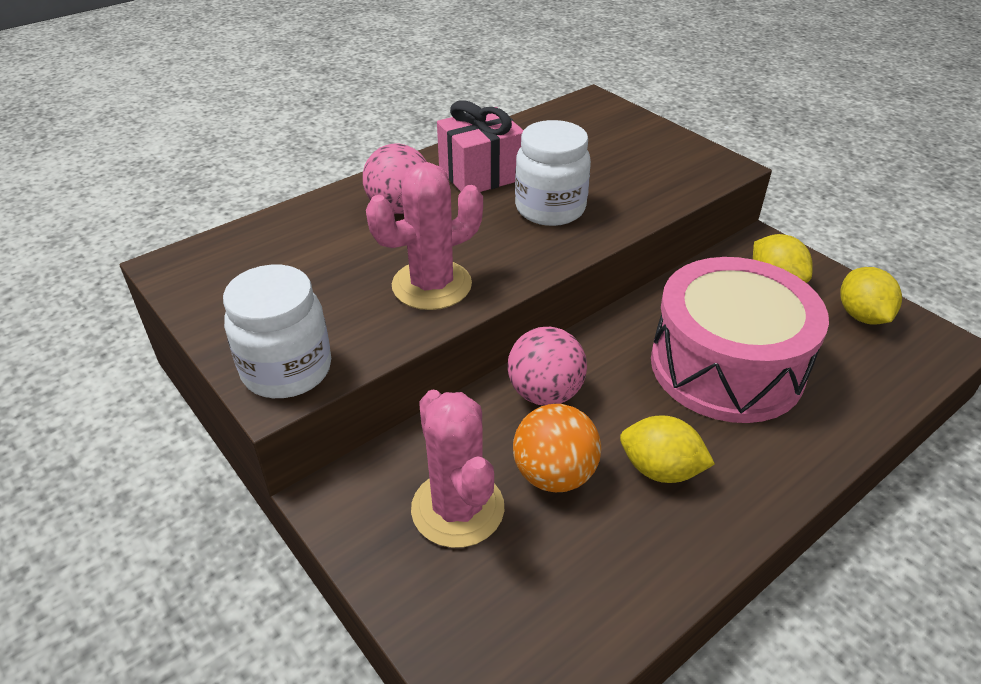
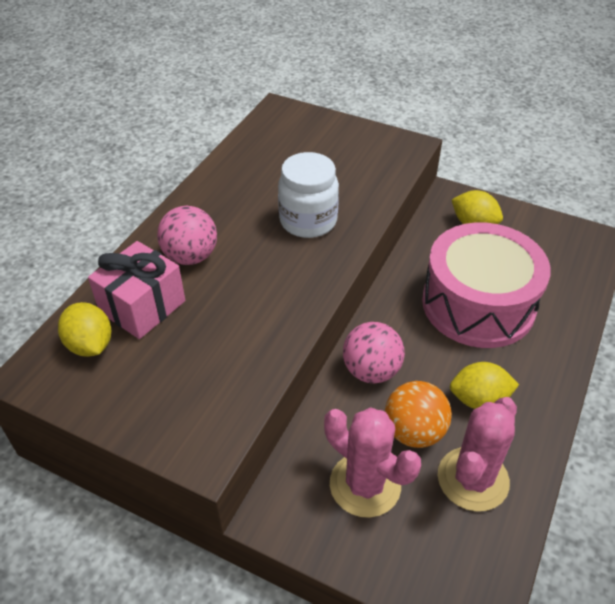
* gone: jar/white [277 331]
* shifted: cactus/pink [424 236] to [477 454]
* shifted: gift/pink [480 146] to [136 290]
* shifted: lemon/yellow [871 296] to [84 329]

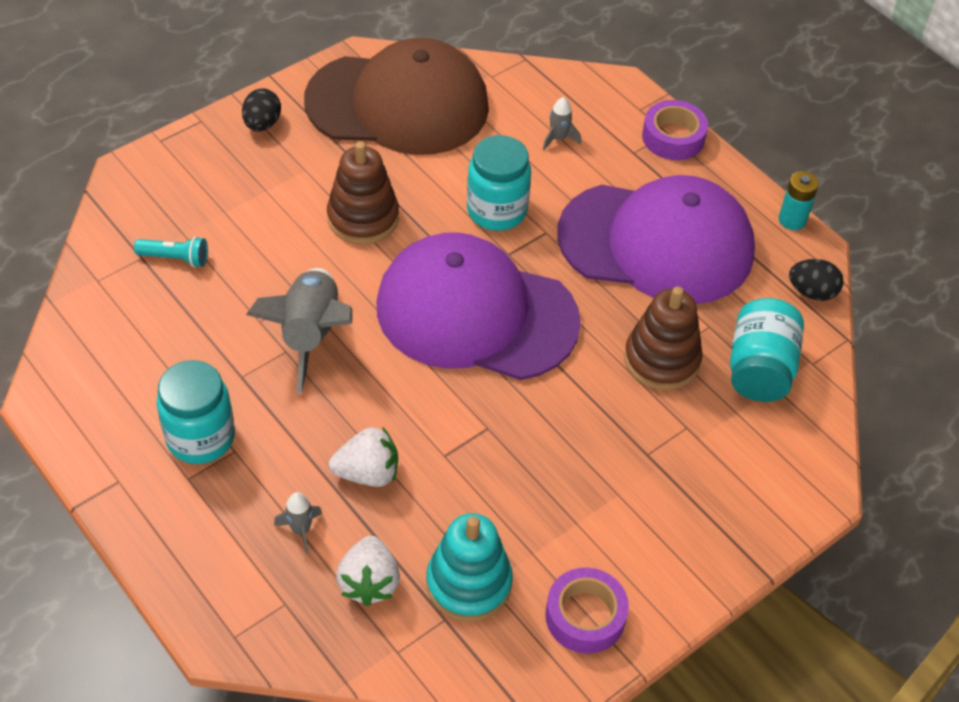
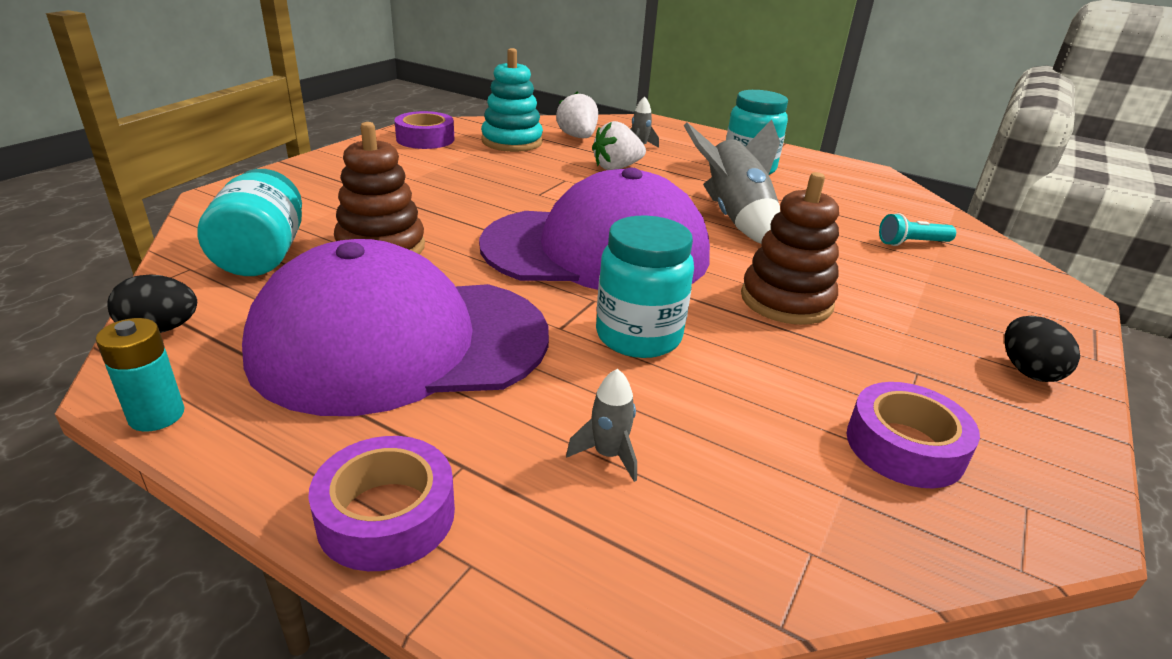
* swapped: cap/brown [396 96] to tape/purple [913 435]

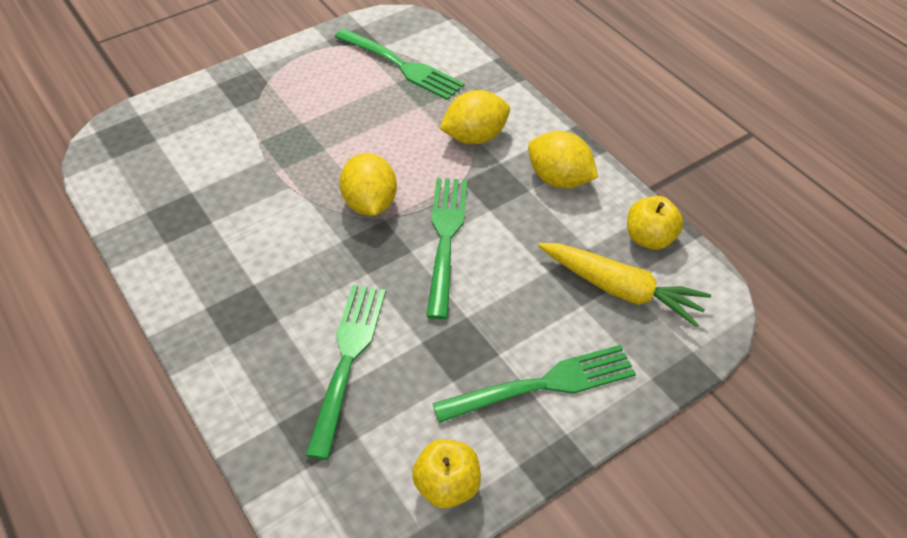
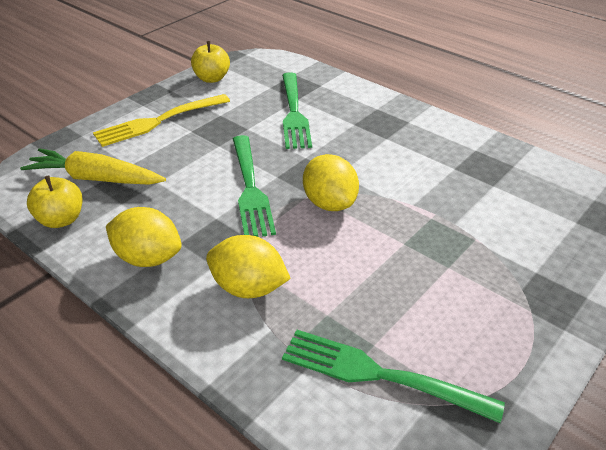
* repainted: fork/green [534 384] to fork/yellow [161 120]
* rotated: lemon/yellow [474 117] = [248 266] 60 degrees clockwise

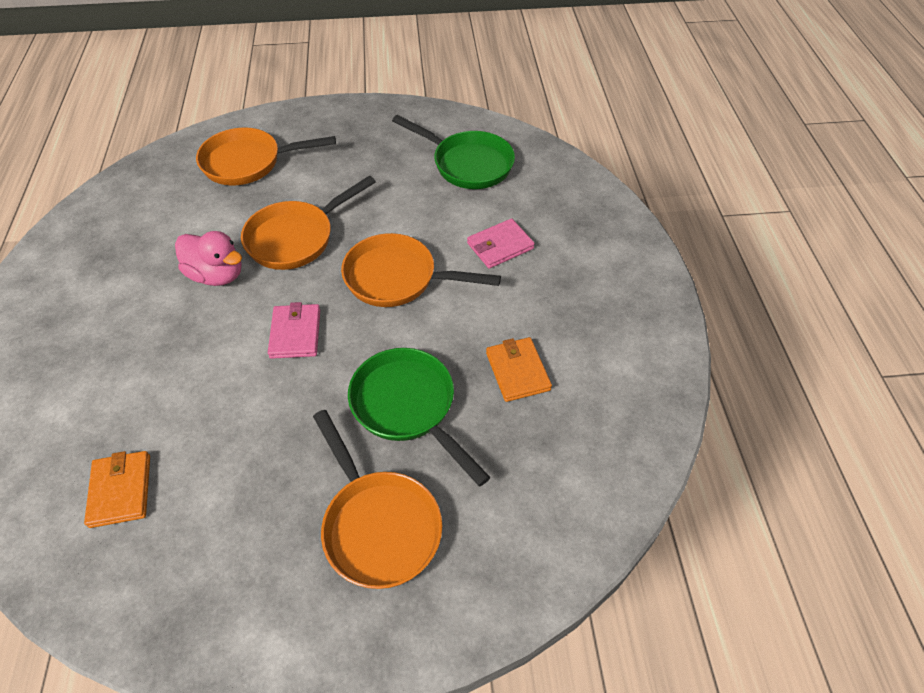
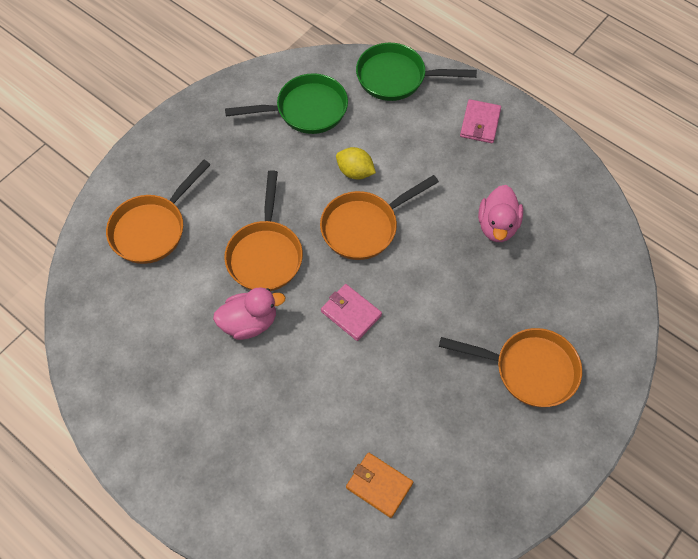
* shifted: pan/green [419 417] to [416 72]
* shifted: wallet/pink [501 243] to [480 121]
* swapped: wallet/orange [519 369] to duck/pink [500 213]
* new: lemon/yellow [356 163]

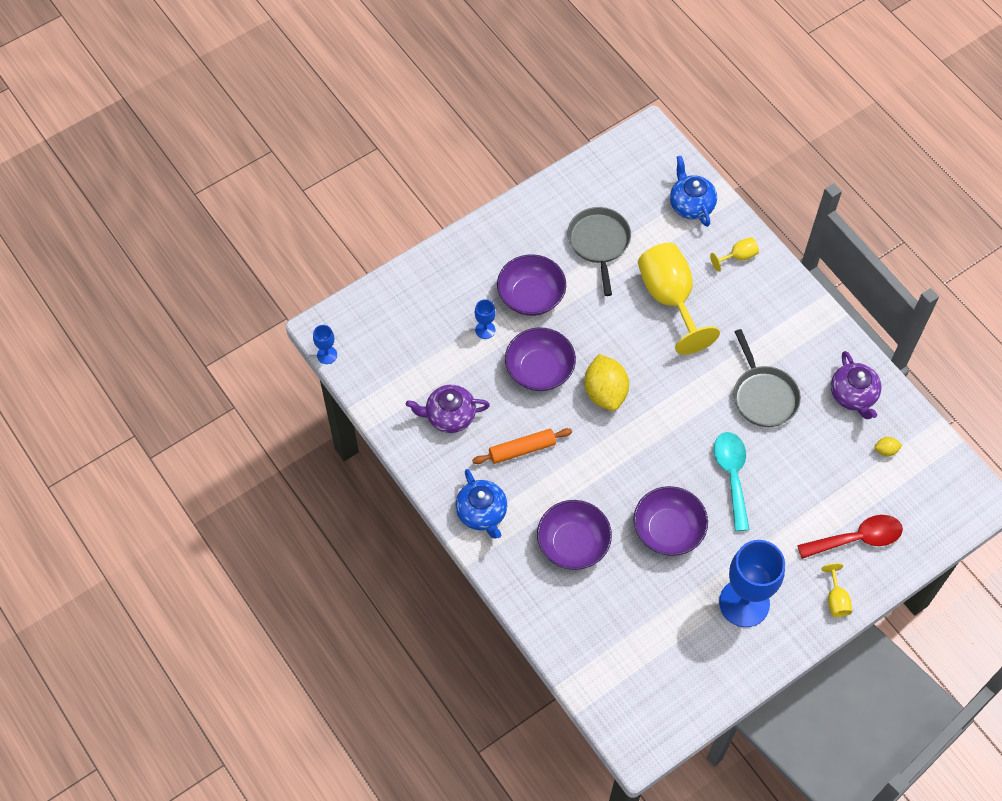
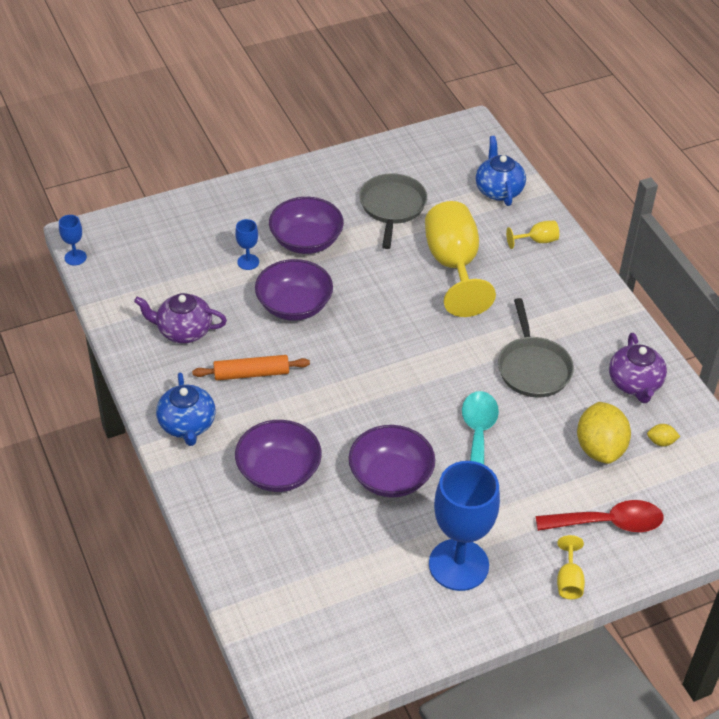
* shifted: lemon/yellow [606 382] to [604 433]

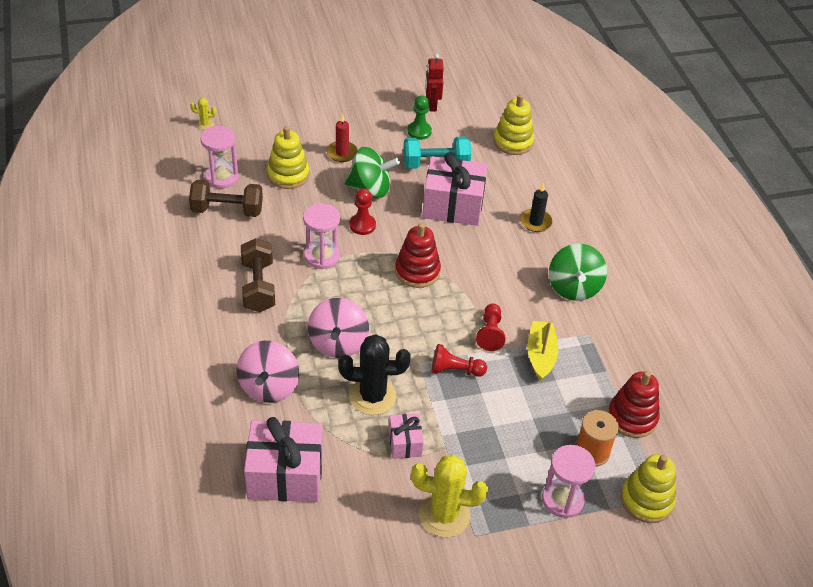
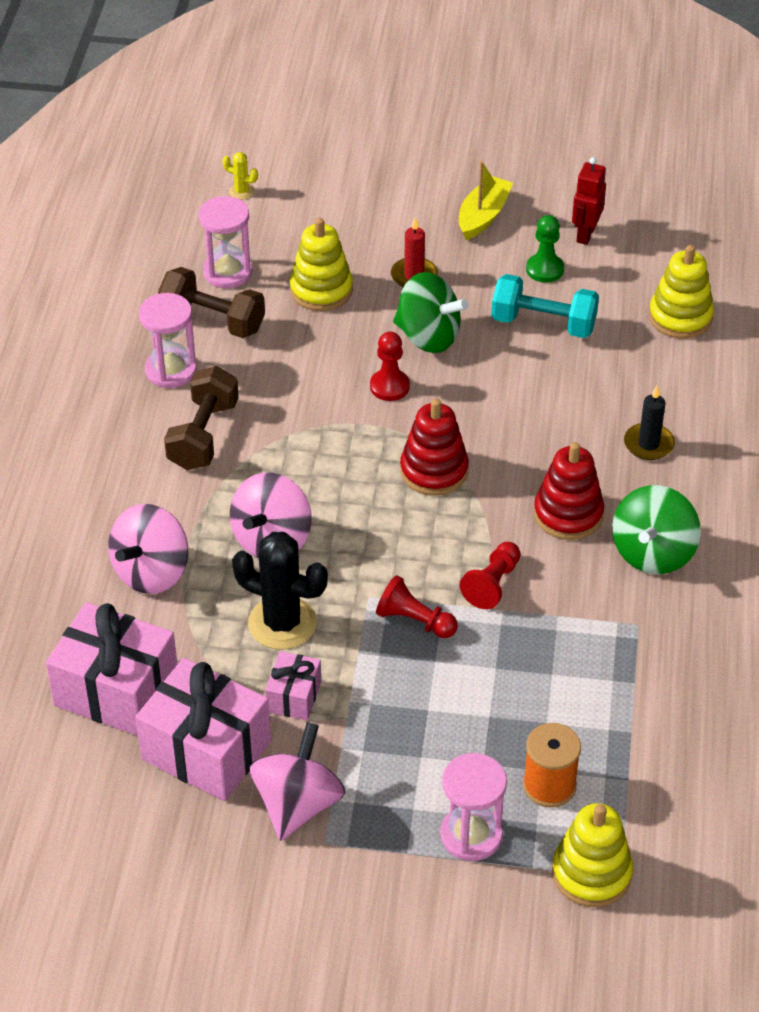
* shifted: hourglass/pink [321 236] to [168 340]
* swapped: cactus/yellow [449 496] to spinning top/pink [297 781]
* shifted: gift/pink [454 189] to [203 729]
* shifted: boat/yellow [542 351] to [486 200]
* shifted: stacking toy/red [634 404] to [569 491]

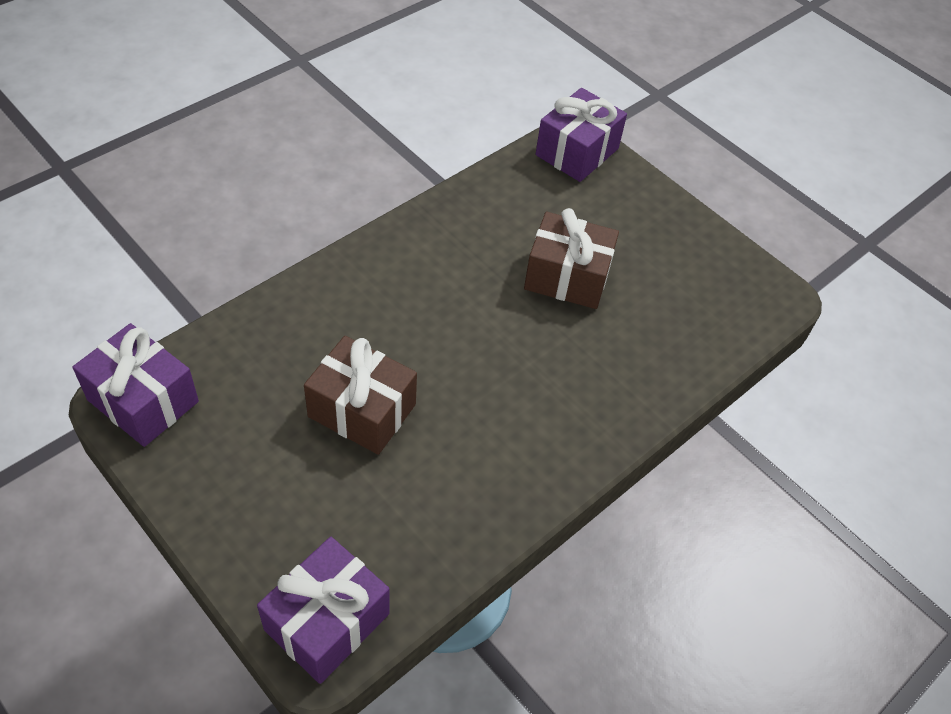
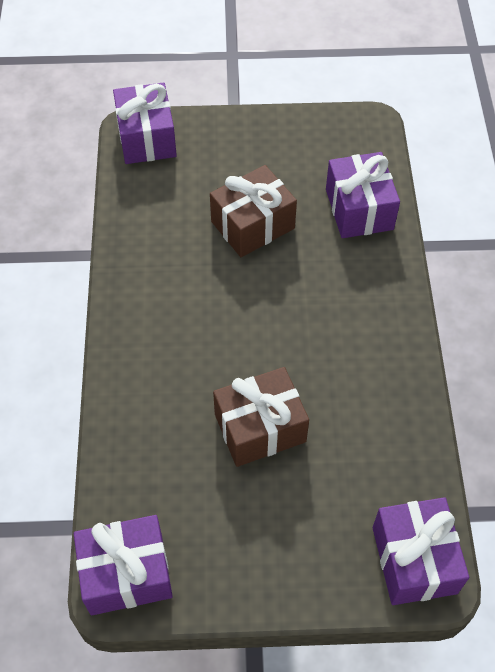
* new: gift/purple [363 195]

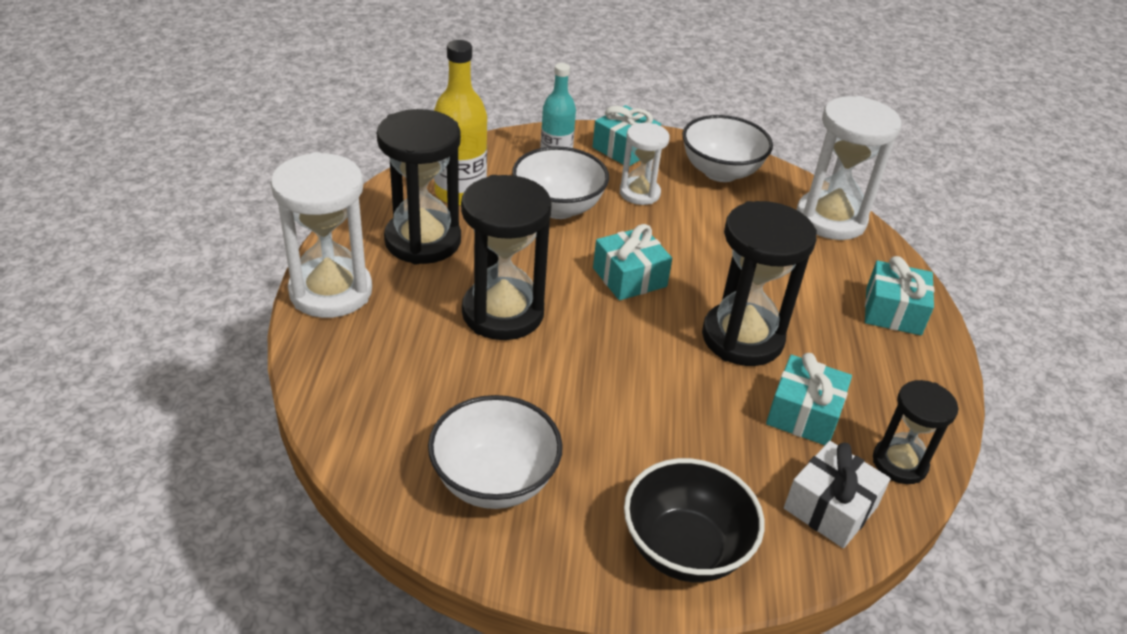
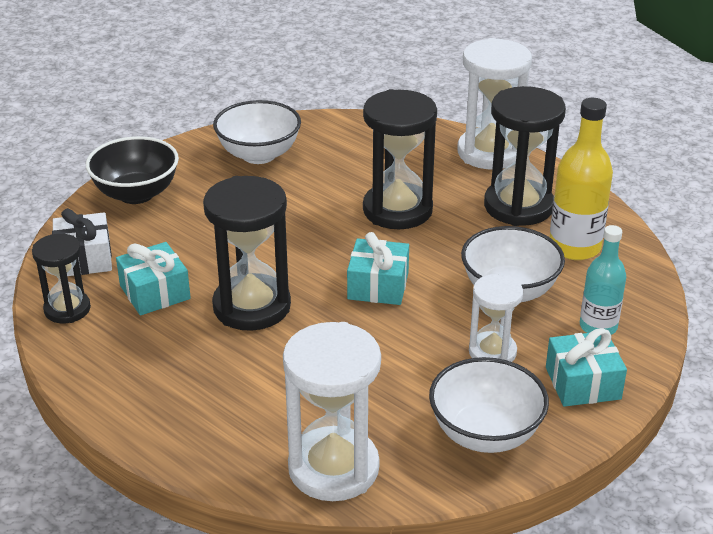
* gone: gift/turquoise [899 295]

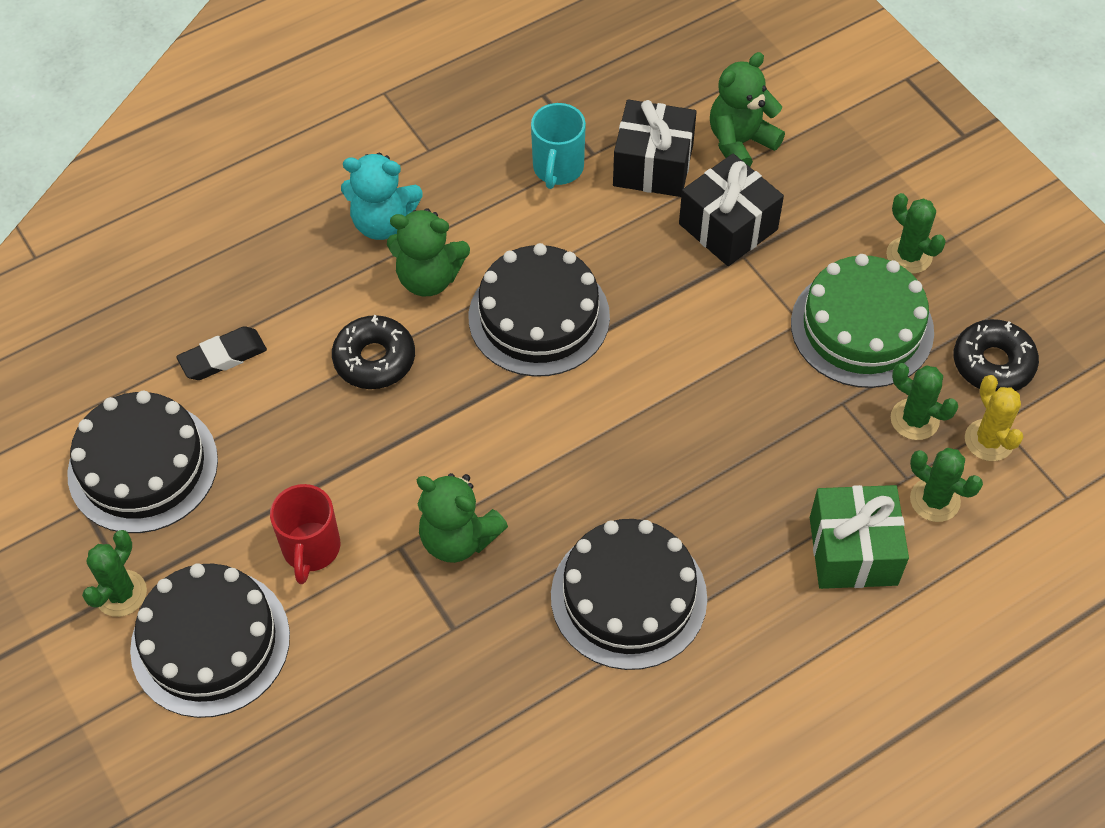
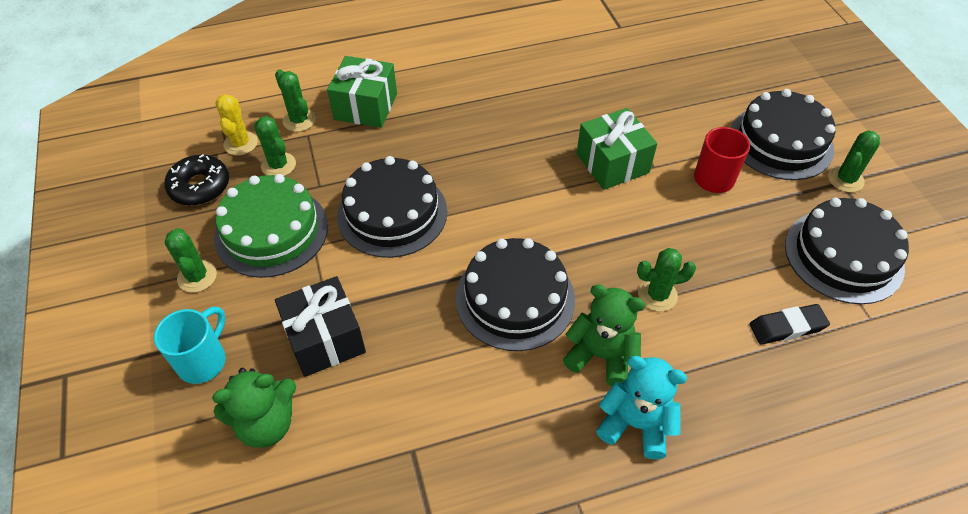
* swapped: donut/black [373 352] to cactus/green [666 279]
* swapped: teddy bear/green [462 518] to gift/green [616 149]
* shifted: mug/turquoise [558 146] to [190 345]
* shifted: cake/black [629 594] to [392 207]
* gone: gift/black [655 148]

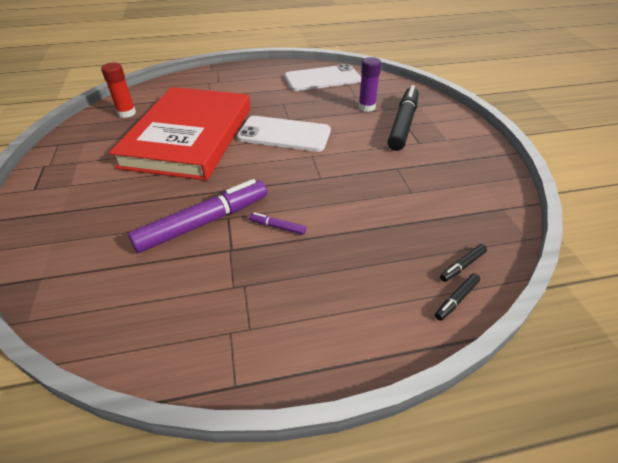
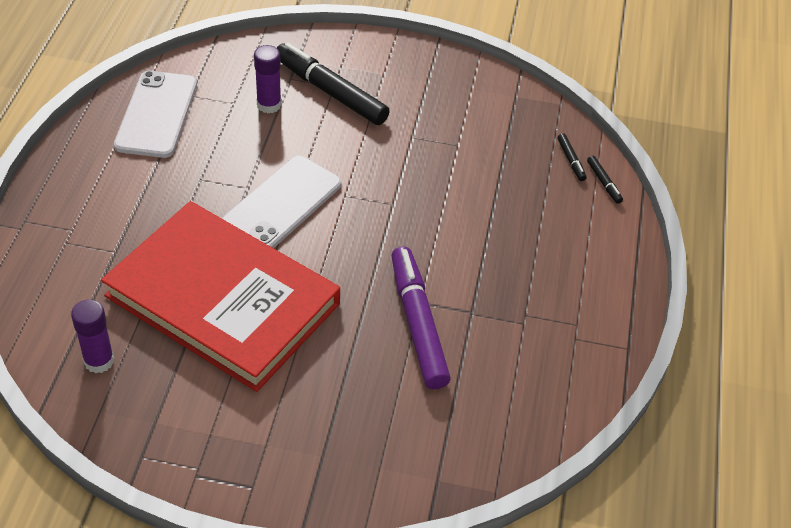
* repainted: glue stick/red [118 90] to glue stick/purple [92 336]
* gone: marker/purple [277 223]

